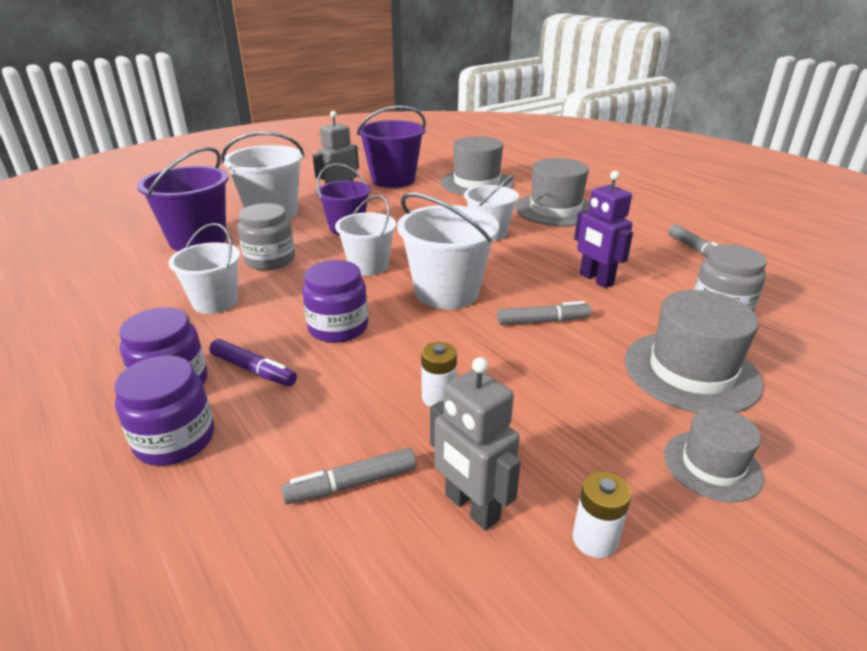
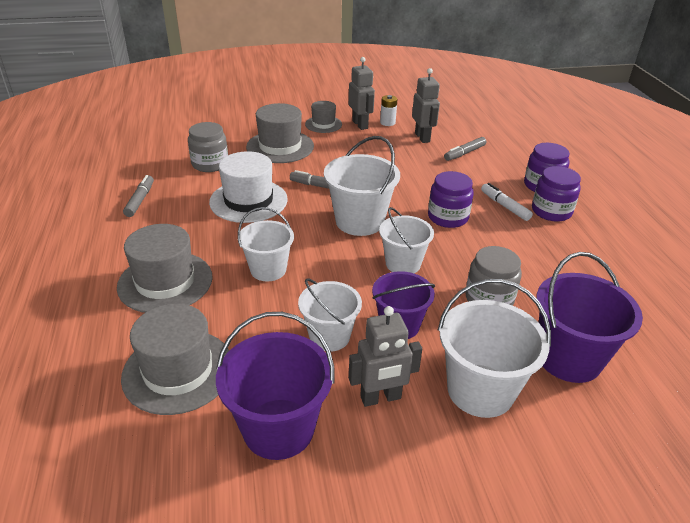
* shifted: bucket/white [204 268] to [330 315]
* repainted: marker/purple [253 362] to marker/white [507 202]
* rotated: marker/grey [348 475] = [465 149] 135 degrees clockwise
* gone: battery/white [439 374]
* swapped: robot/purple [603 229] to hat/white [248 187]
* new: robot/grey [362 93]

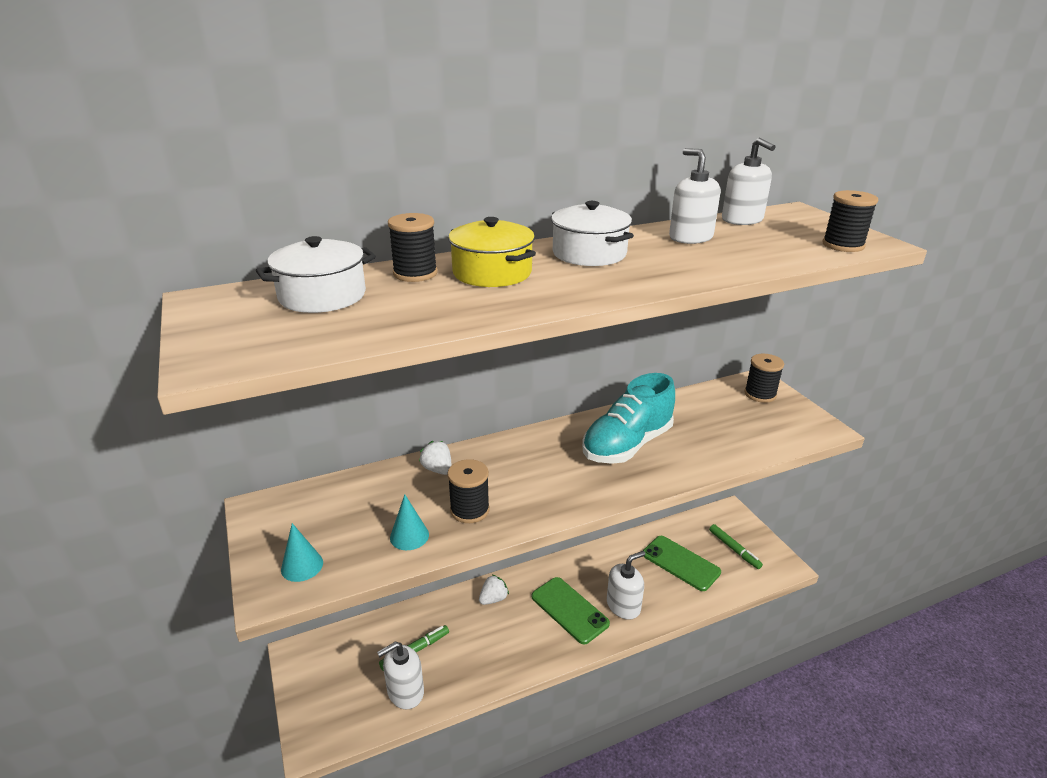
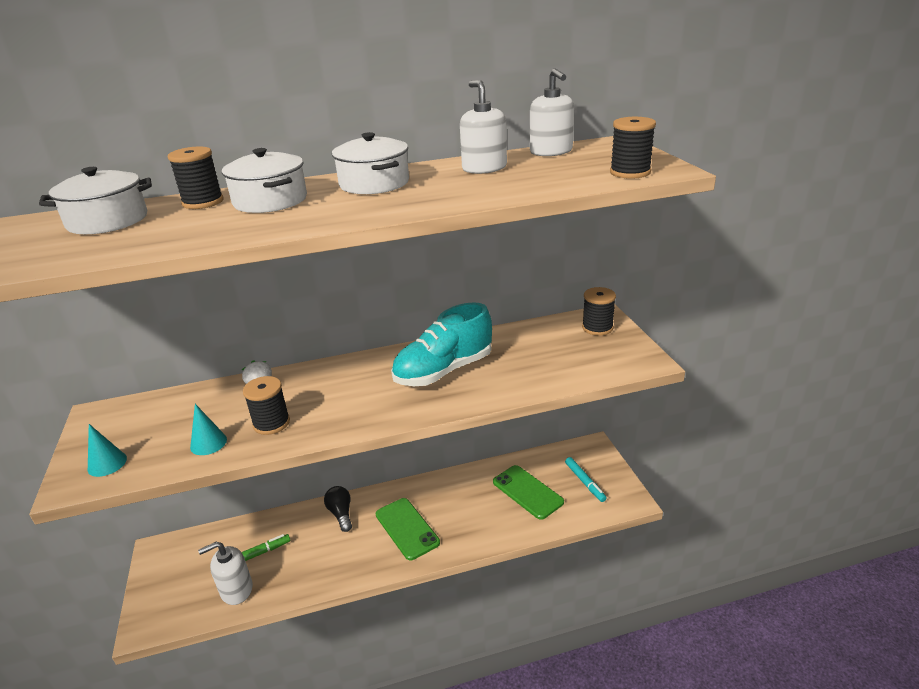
* repainted: pot/yellow [492 252] to pot/white [264 180]
* swapped: strawberry/white [494 590] to light bulb/black [338 509]
* gone: soap dispenser/white [626 585]
* repainted: marker/green [736 546] to marker/turquoise [586 479]

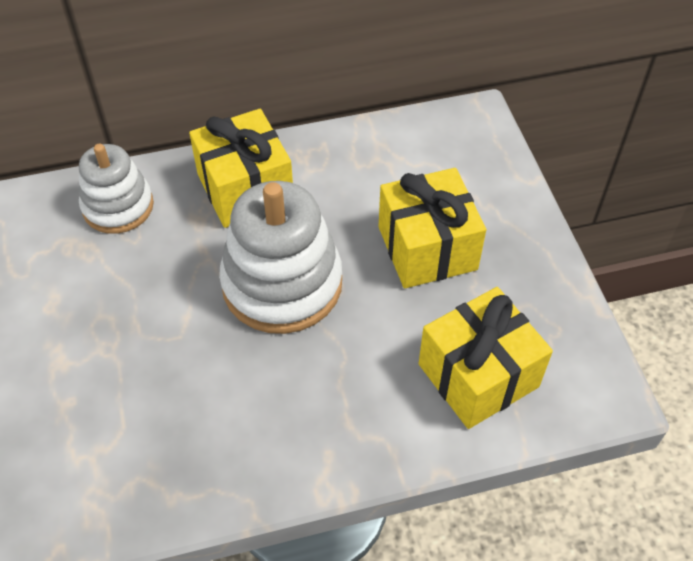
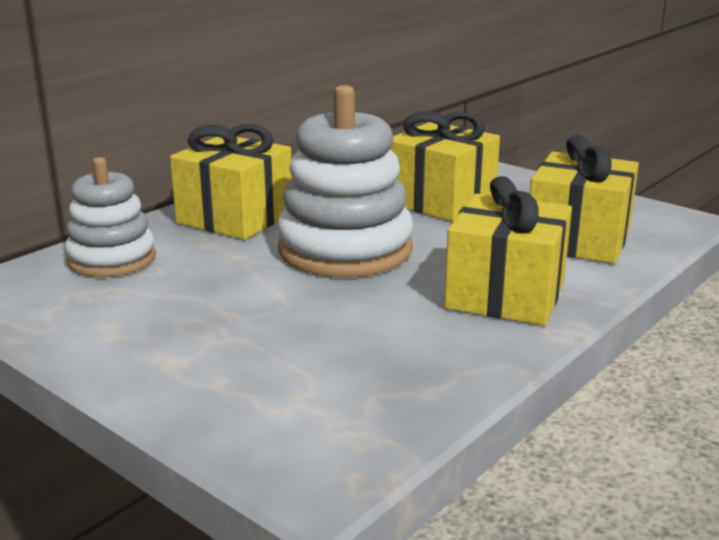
* new: gift/yellow [508 251]

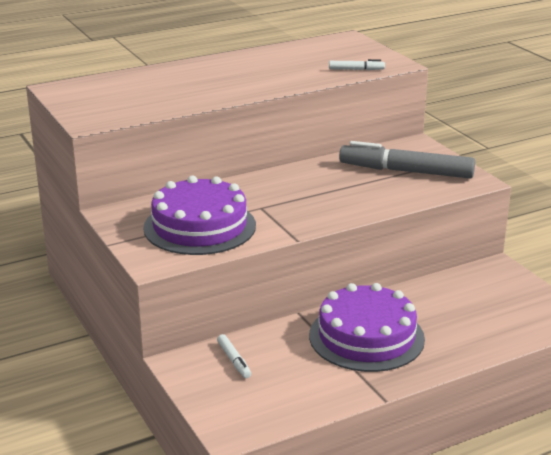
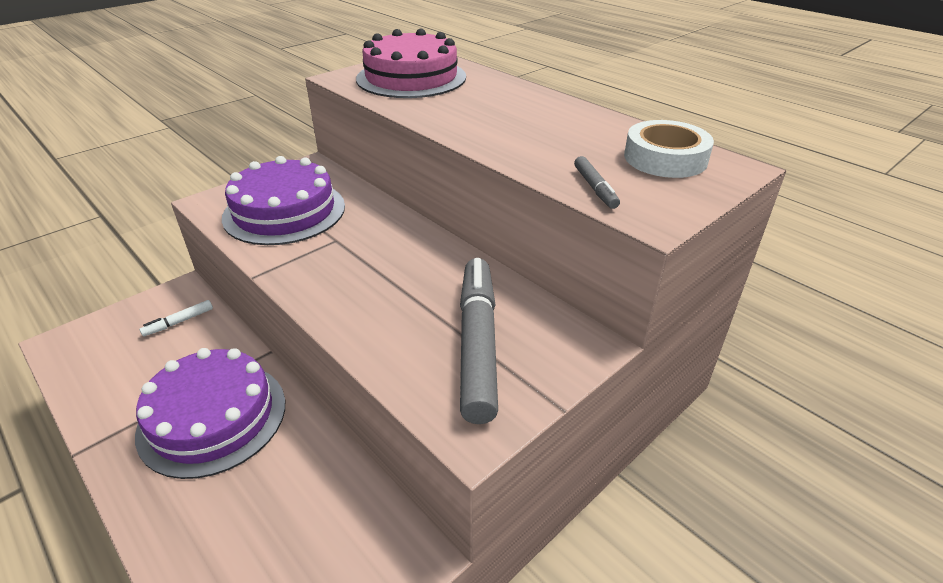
* repainted: marker/white [357 64] to marker/grey [597 182]
* new: cake/pink [411 63]
* new: tape/white [669 149]

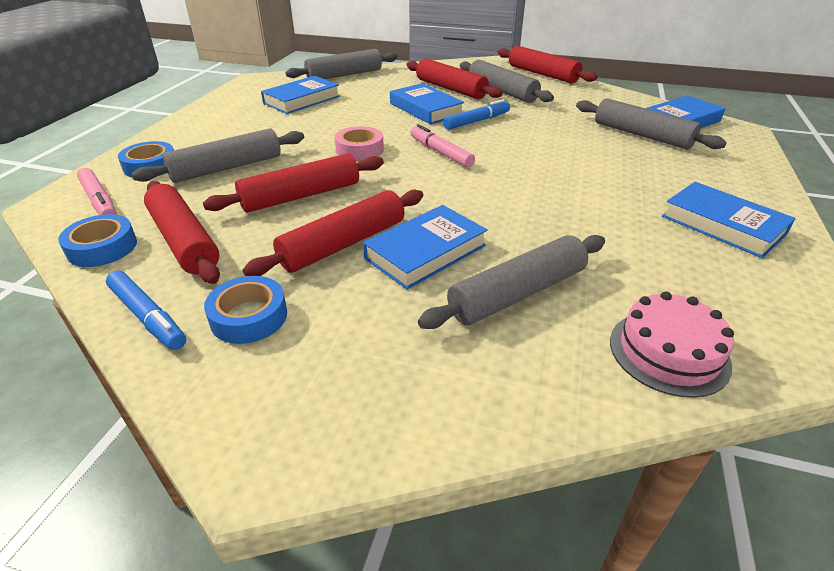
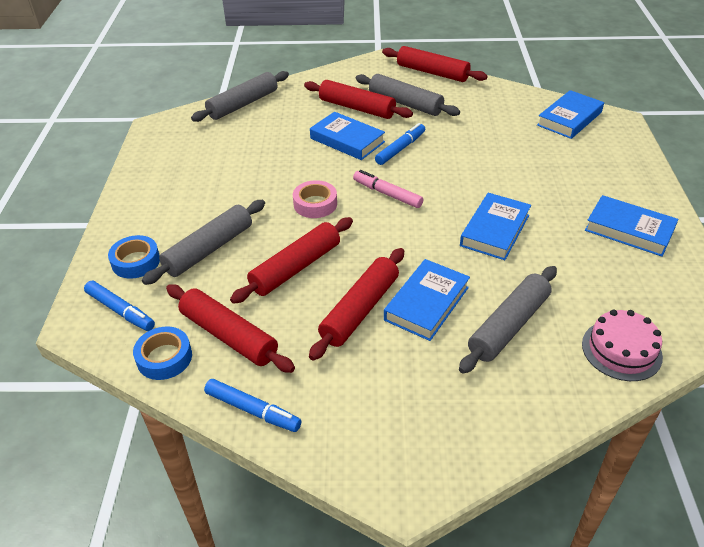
* repainted: marker/pink [97 191] to marker/blue [119 306]
* gone: tape/blue [245 310]
* shifted: book/blue [300 95] to [495 226]
* gone: rolling pin/grey [651 124]

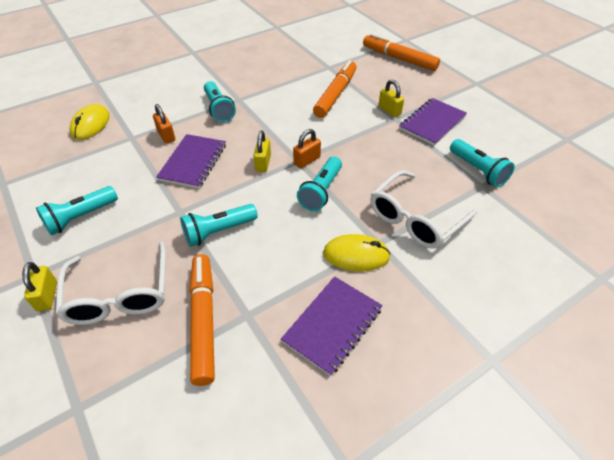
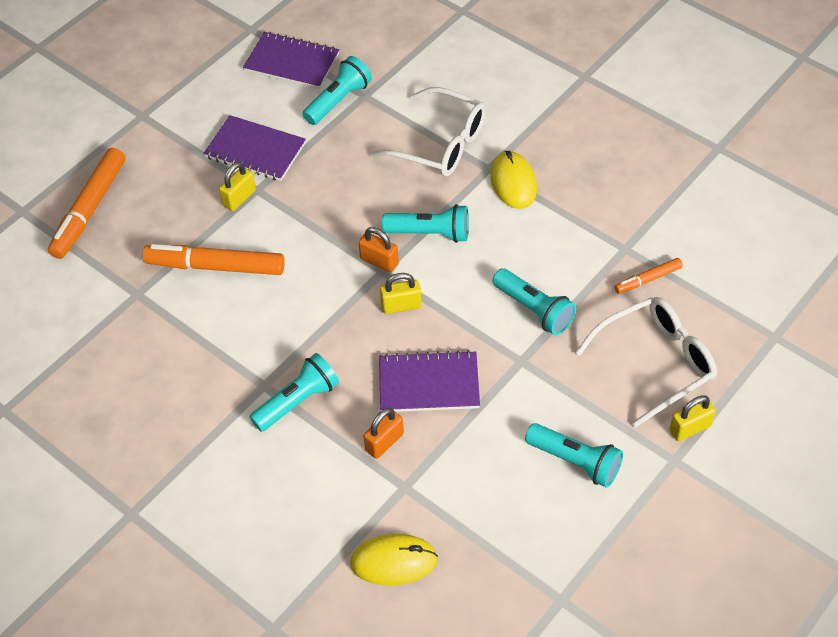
* scaled: marker/orange [202 320] = [648 276] x0.52
* shifted: notebook/purple [332 326] to [291 60]

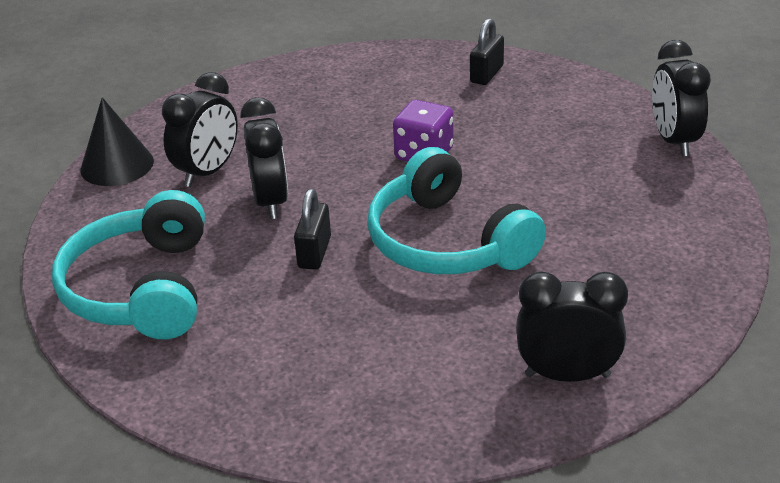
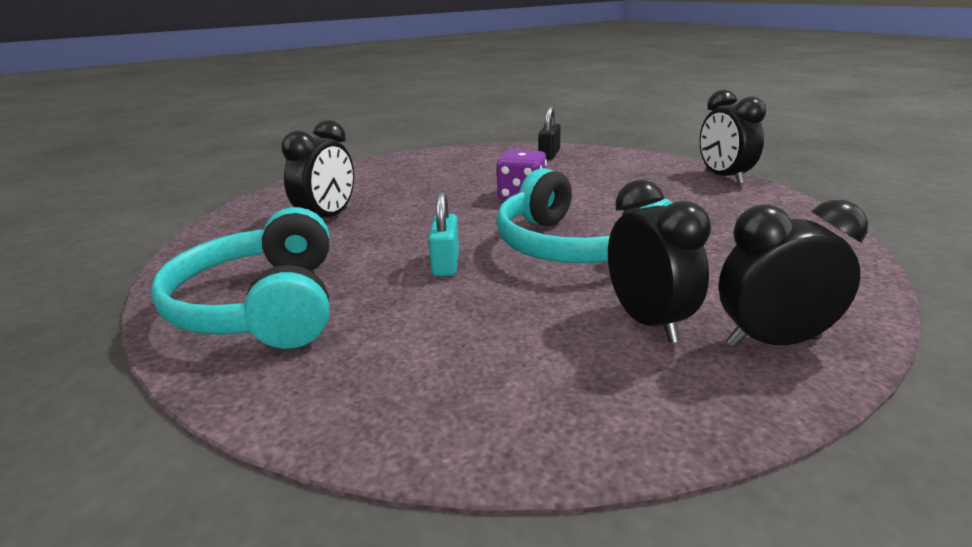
* gone: cone/black [117 141]
* shifted: clock/black [264 158] to [659 261]
* repainted: padlock/black [312 229] to padlock/turquoise [444 234]

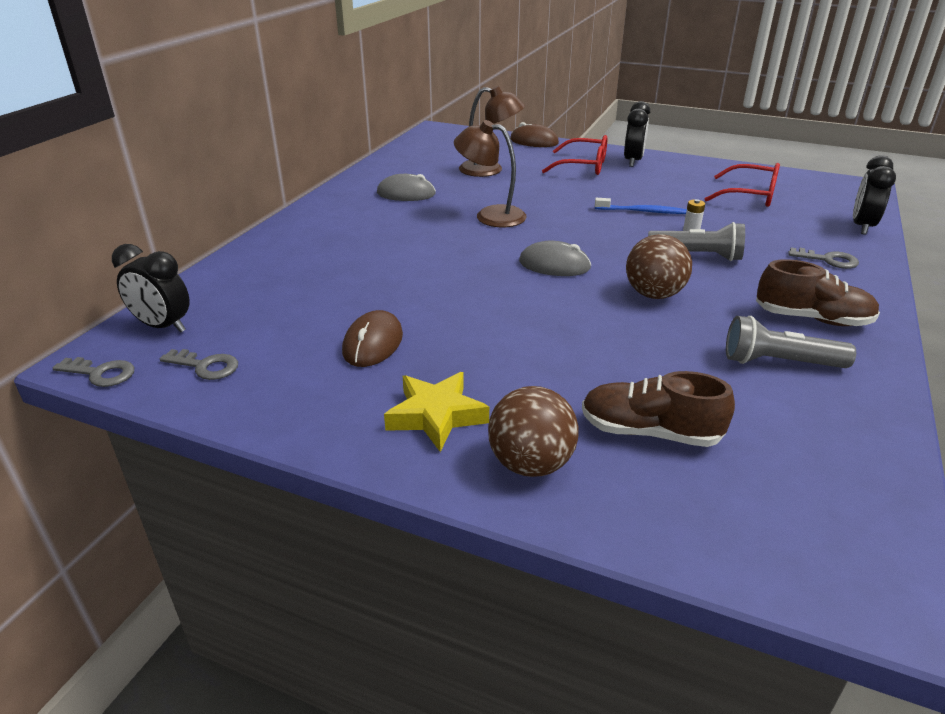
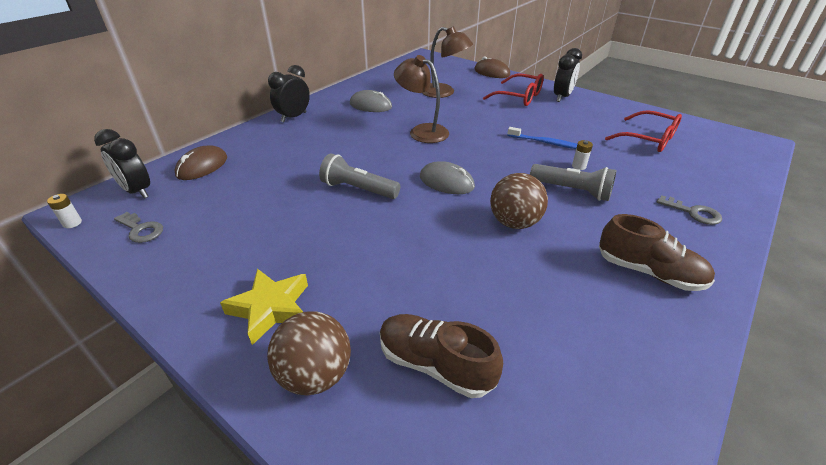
* swapped: key/grey [93 372] to battery/white [64 211]
* shifted: mouse/brown [372 338] to [201 162]
* shifted: flashlight/grey [791 342] to [359 176]
* shifted: clock/black [874 195] to [289 93]

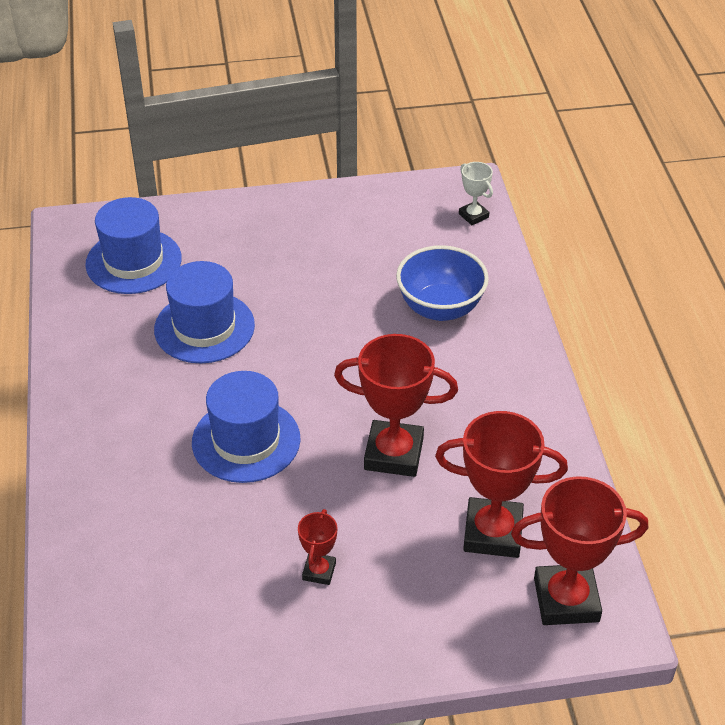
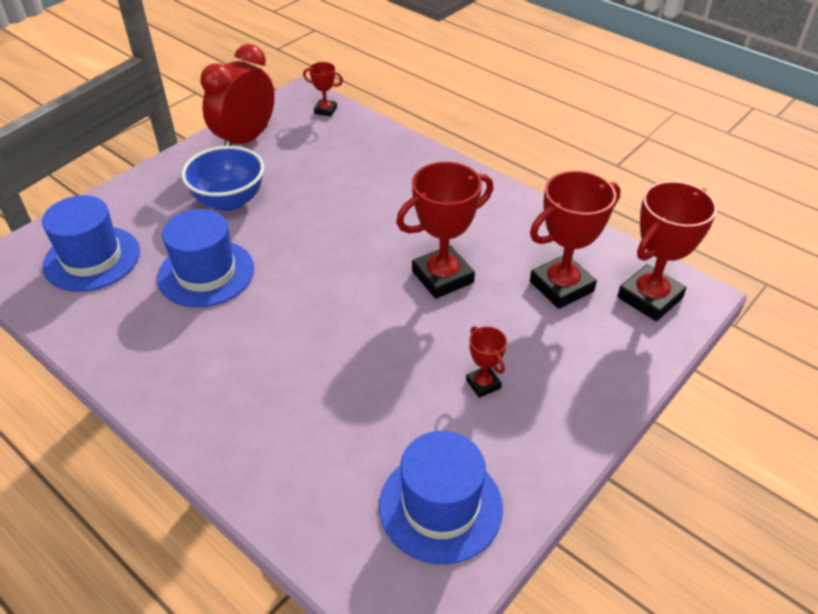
* shifted: hat/blue [246 427] to [441 497]
* shifted: bowl/blue [442 283] to [222 178]
* repainted: trophy/white [476 193] to trophy/red [323 89]
* new: clock/red [238 95]

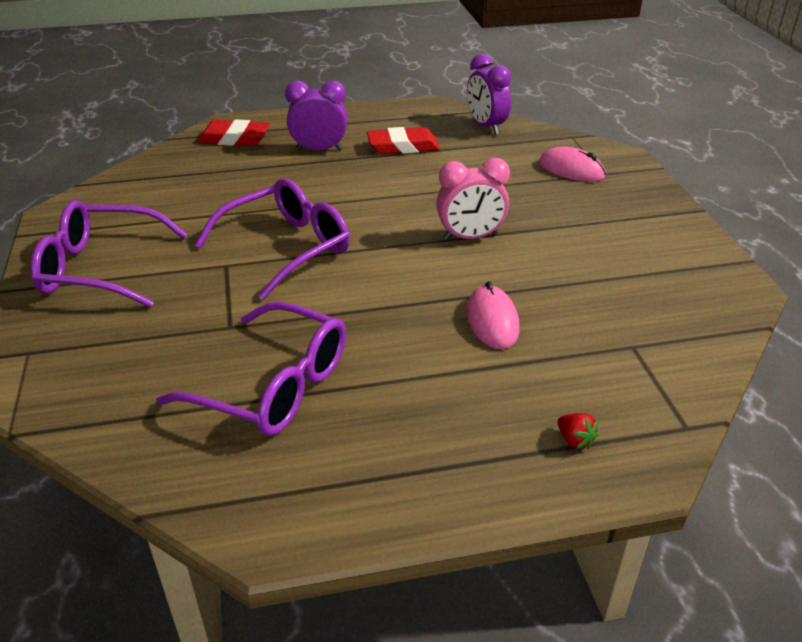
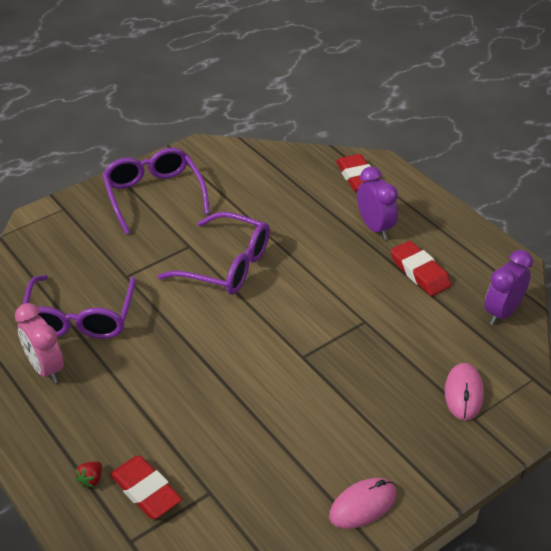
* shifted: clock/pink [473 199] to [39 343]
* shifted: mouse/pink [493 315] to [363 503]
* new: eraser/red [146 487]

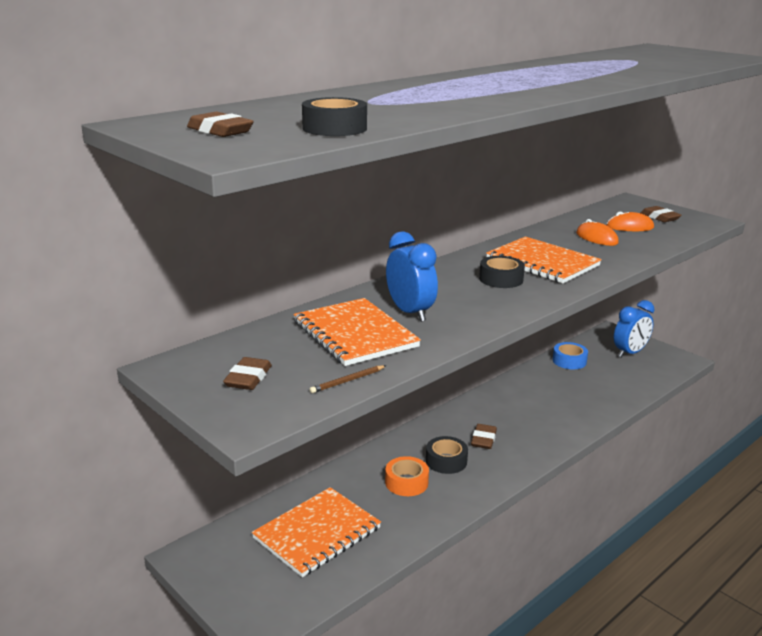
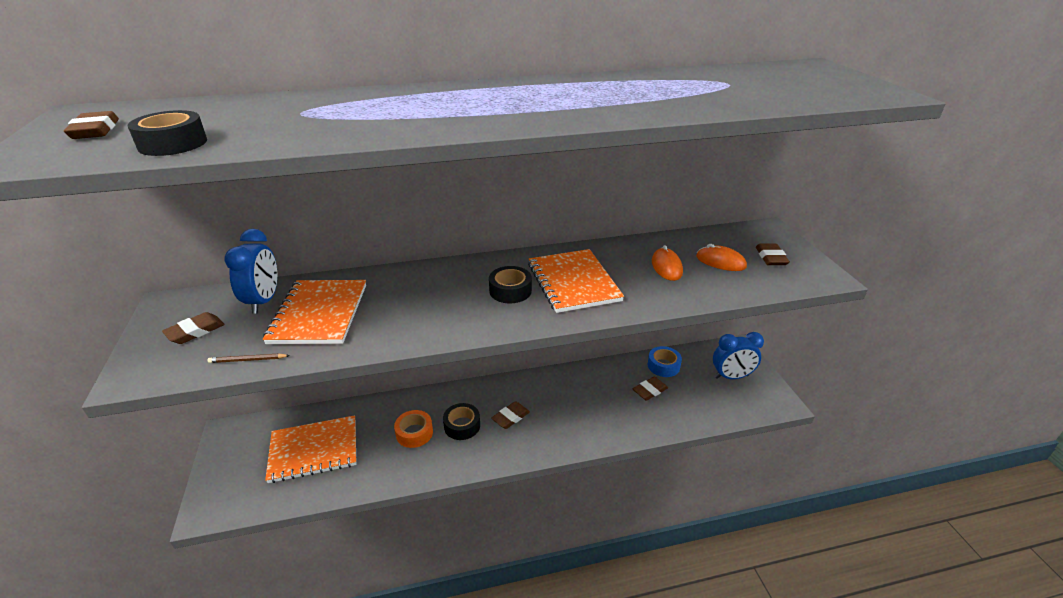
* shifted: clock/blue [412 276] to [251 271]
* new: eraser/brown [650 389]

